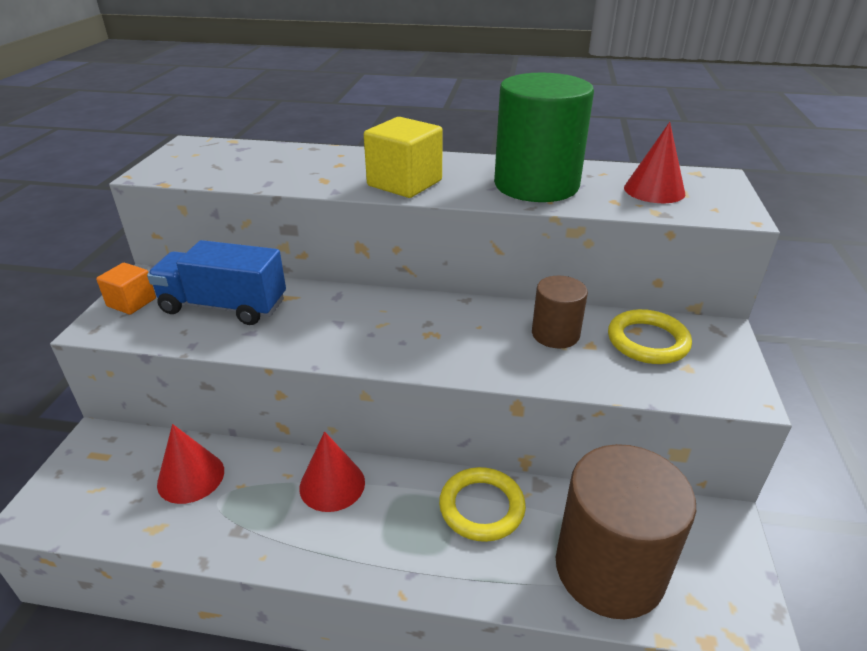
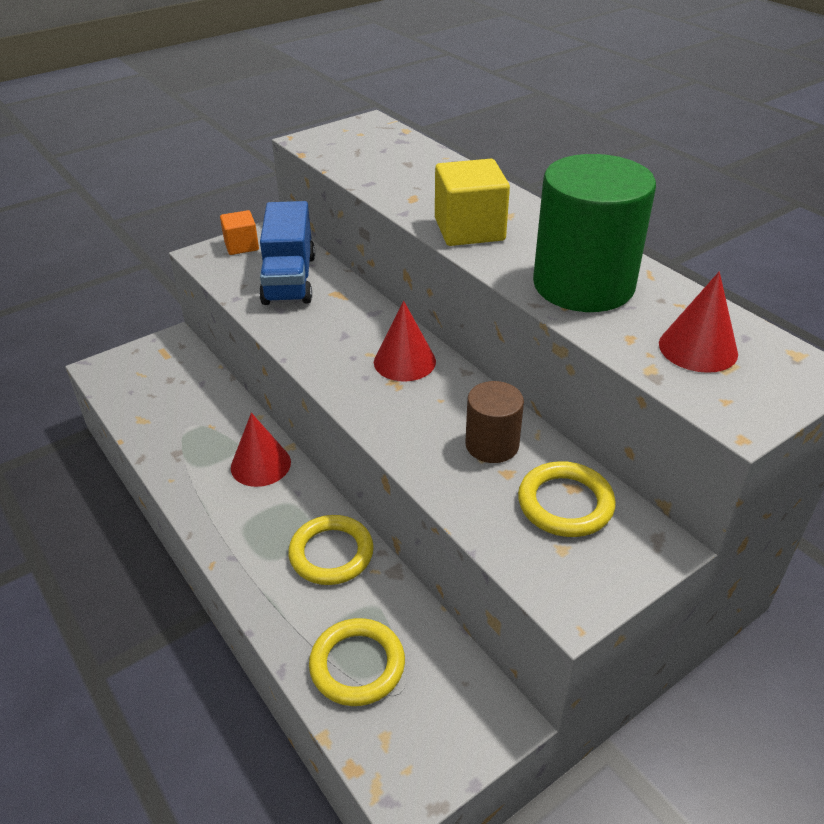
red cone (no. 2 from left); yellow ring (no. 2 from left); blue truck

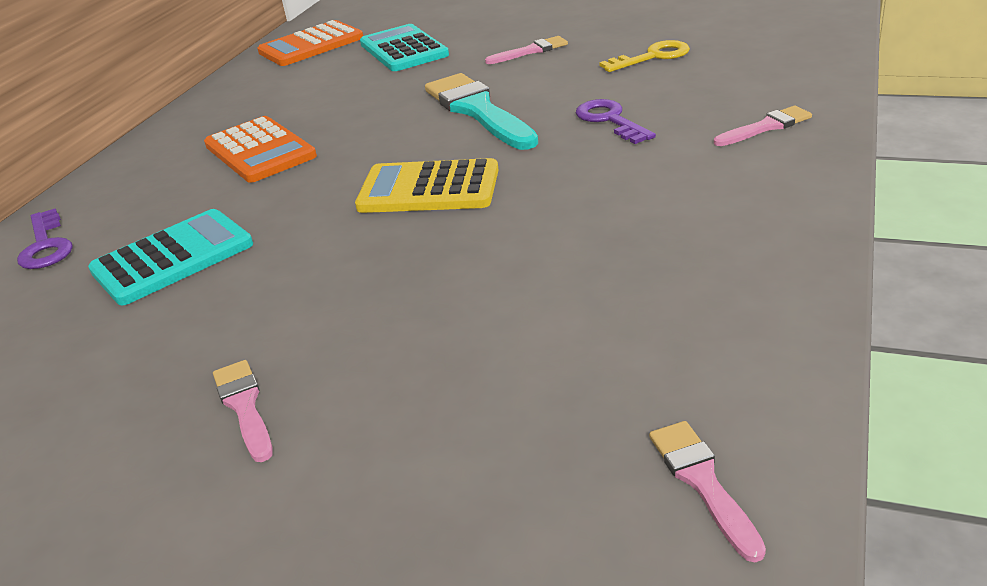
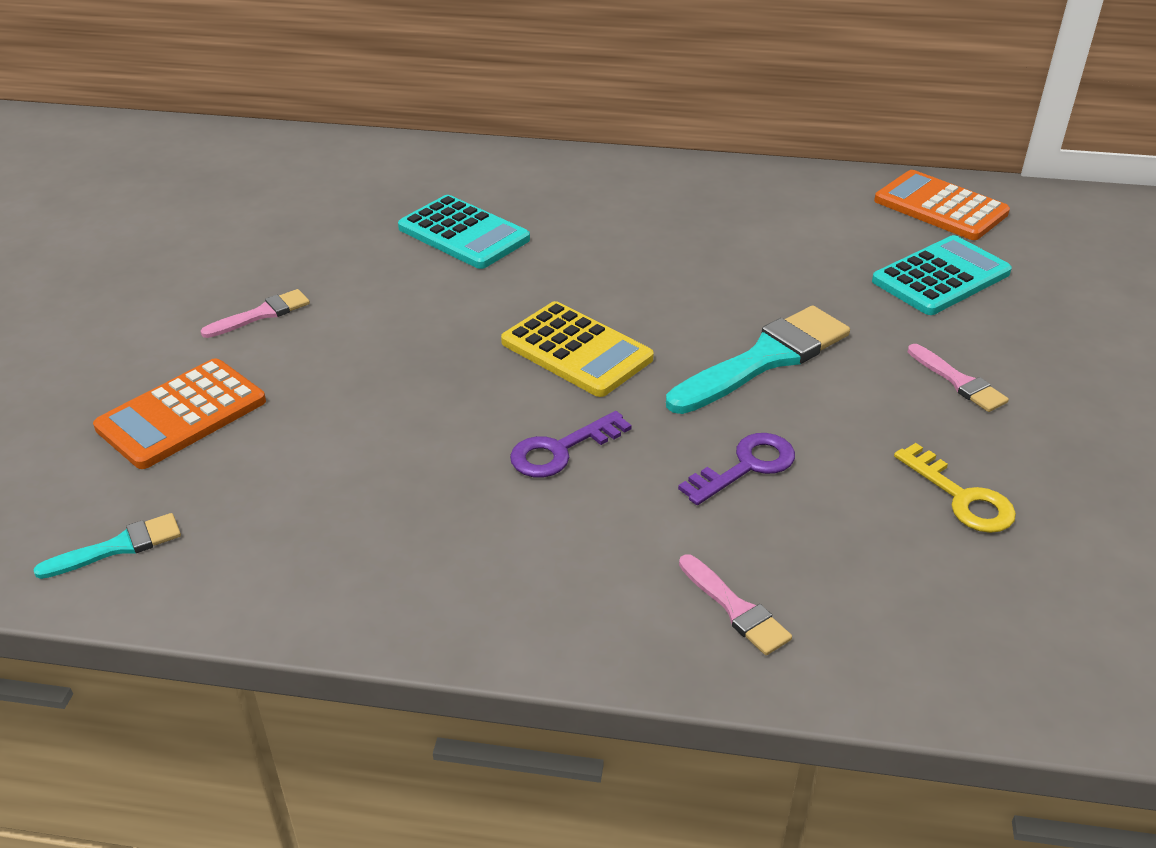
purple key (no. 1 from left); orange calculator (no. 1 from left); turquoise brush (no. 1 from left); yellow calculator

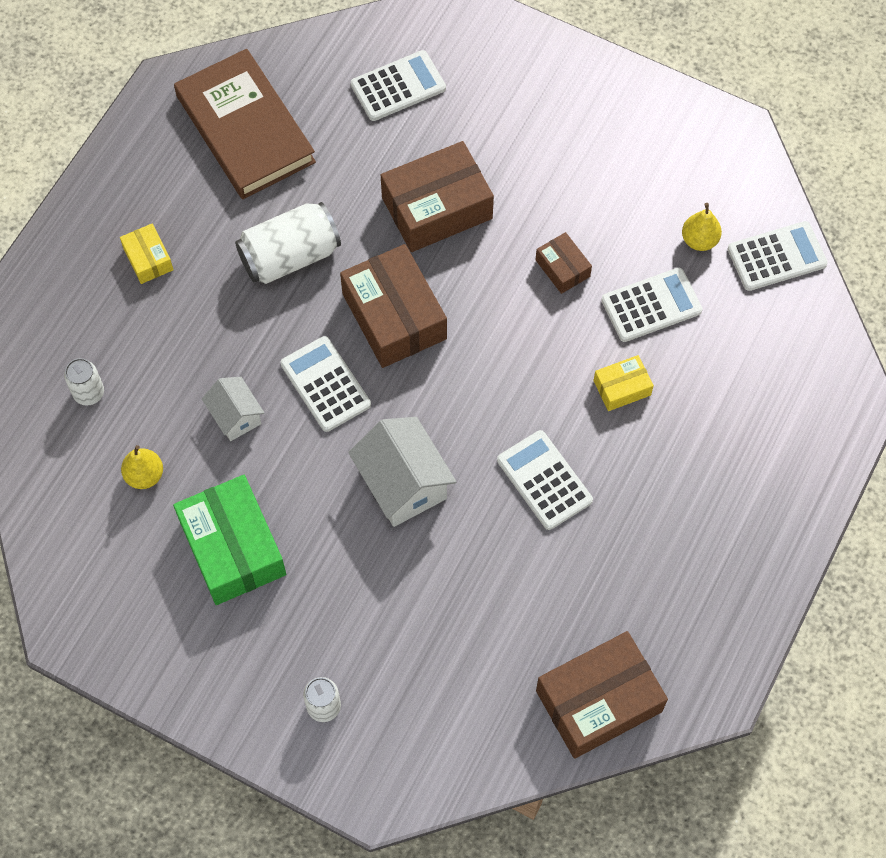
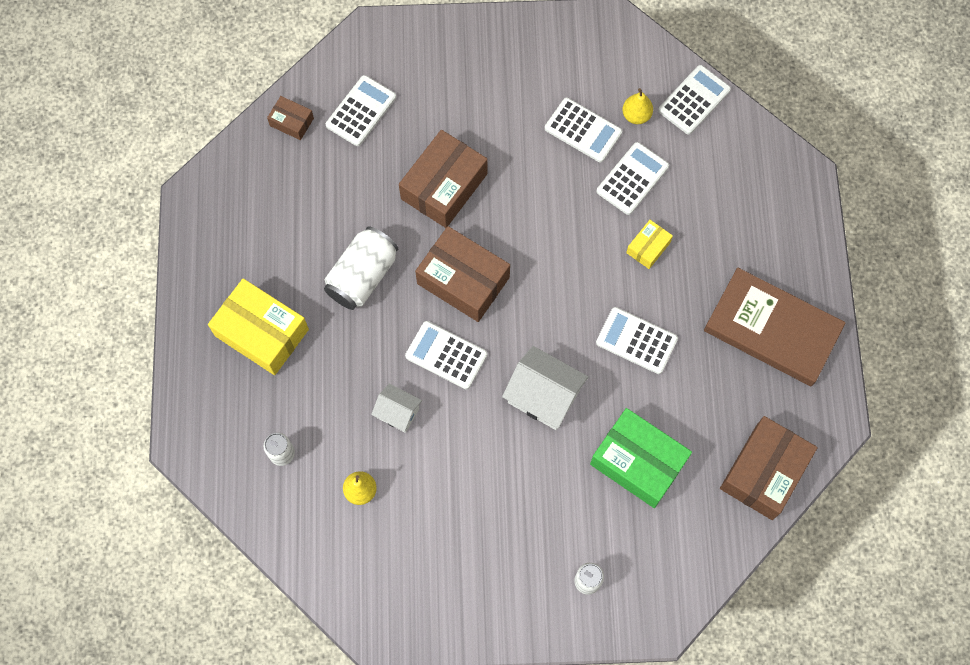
white calculator (no. 3 from left); green box; brown book; brown box (no. 1 from left); yellow box (no. 1 from left)

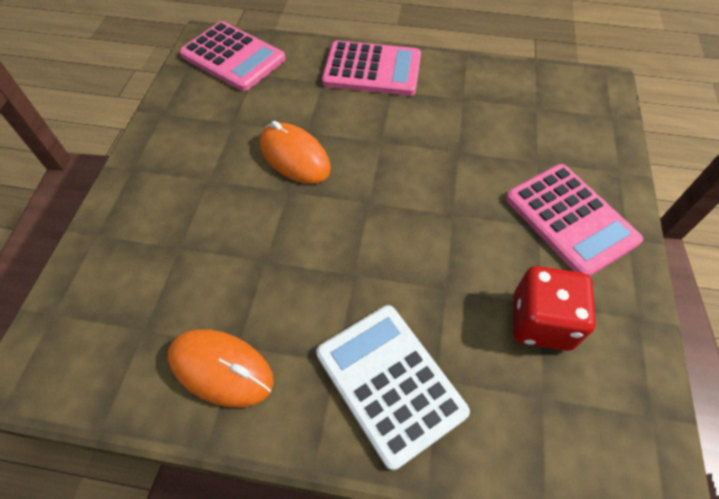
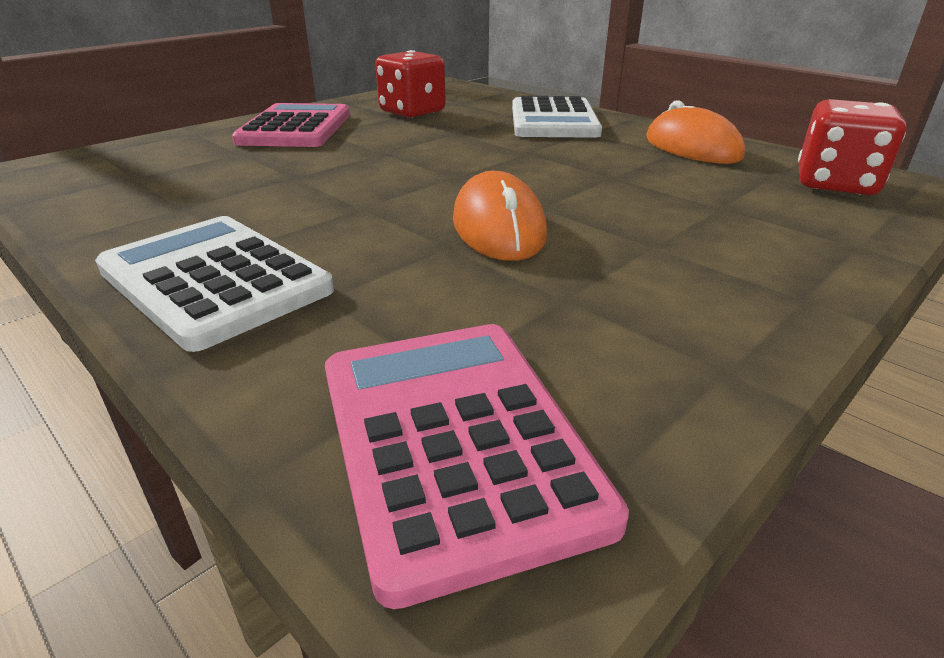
red dice (no. 2 from left); white calculator (no. 1 from left)

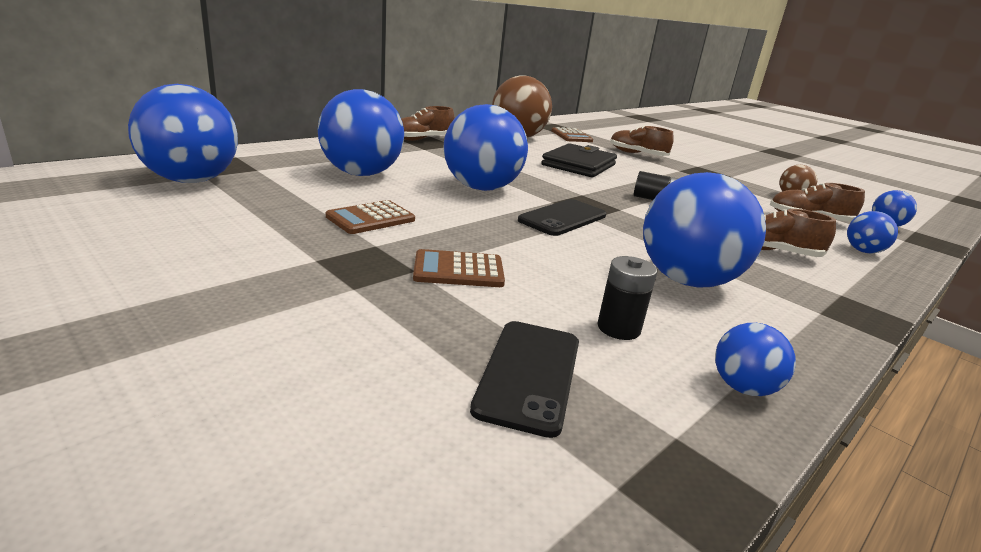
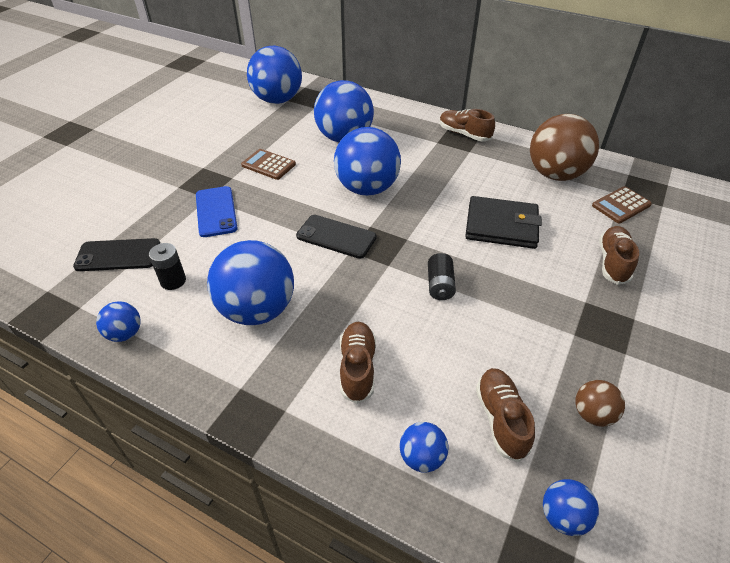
blue phone

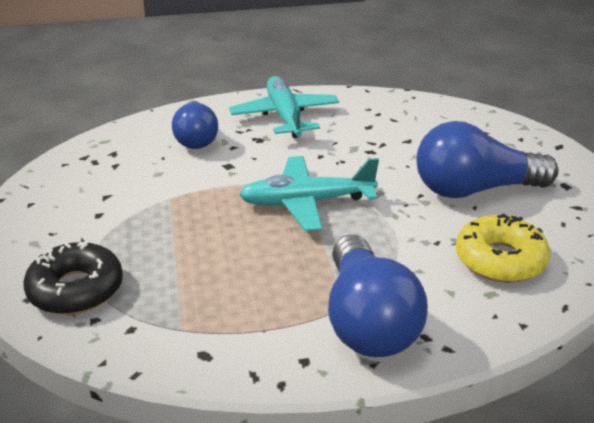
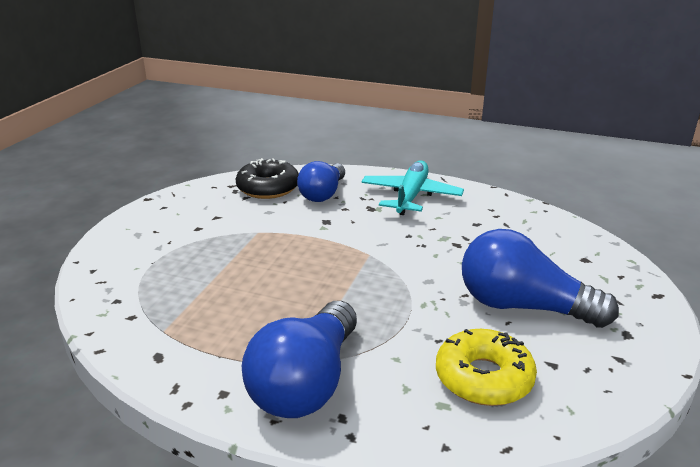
turquoise plane (no. 2 from left in the first image); black donut

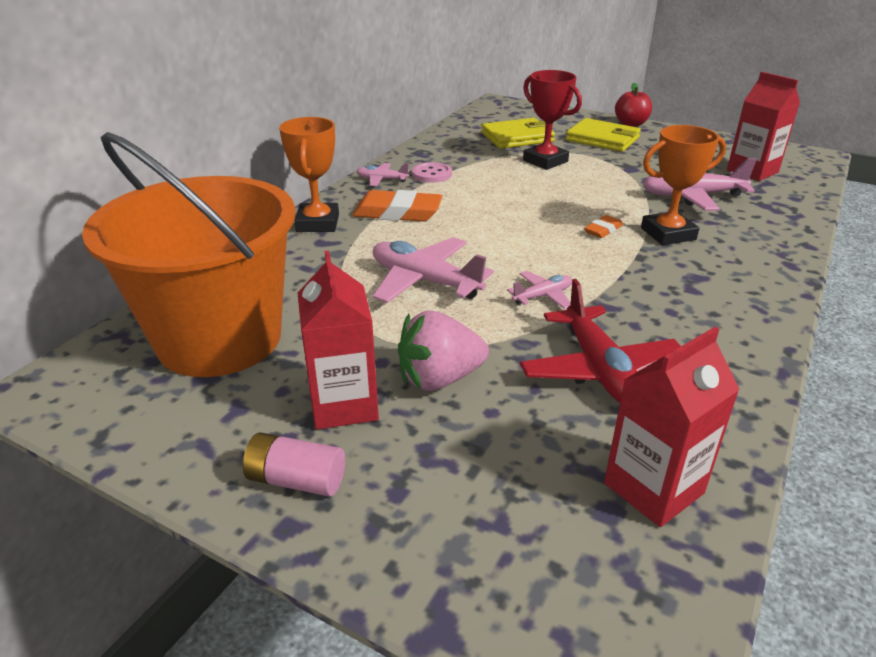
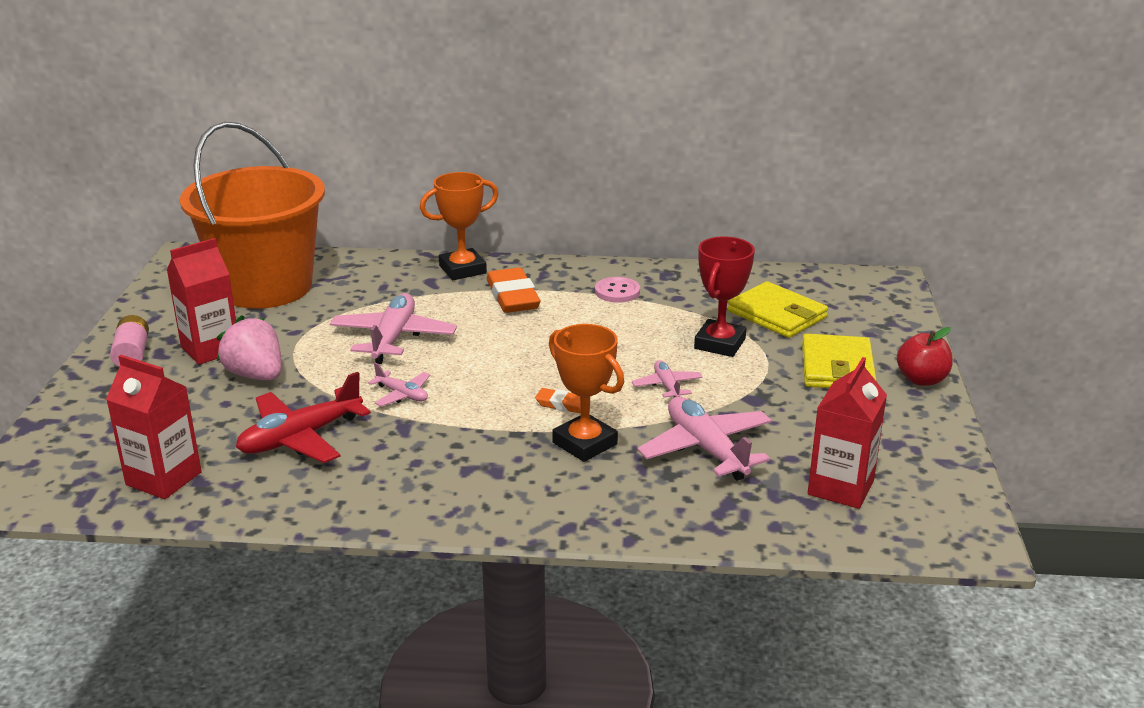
pink plane (no. 3 from left)

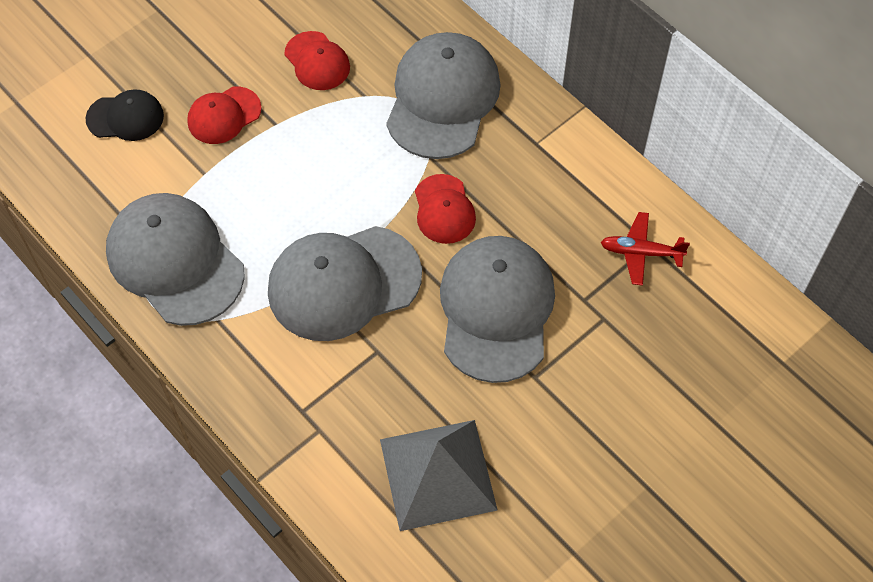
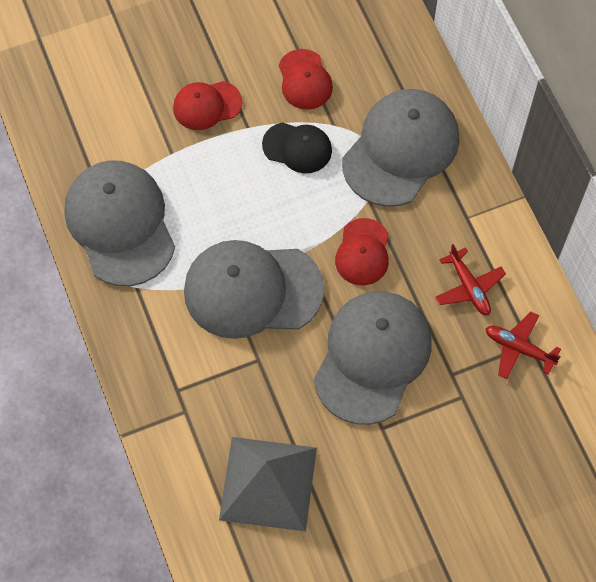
red plane (no. 1 from left); black cap

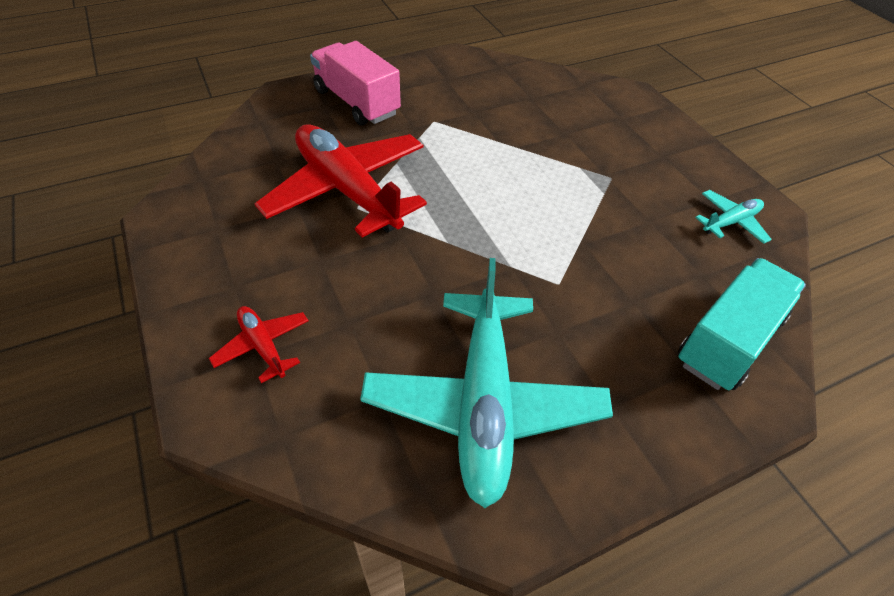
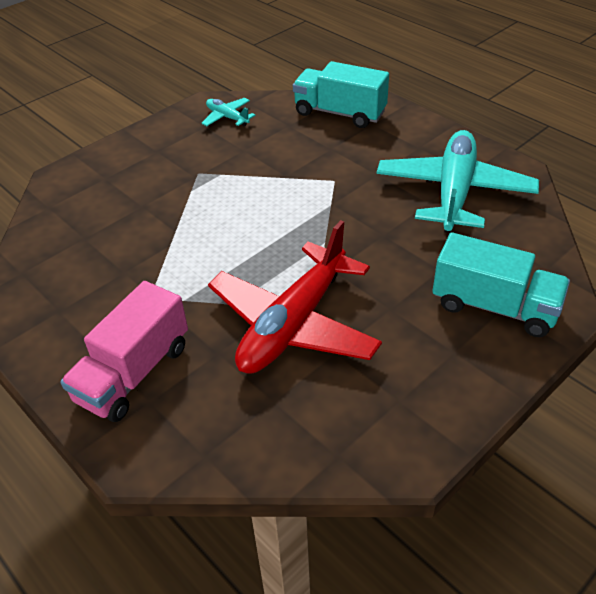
turquoise truck (no. 2 from left); turquoise plane (no. 2 from left)

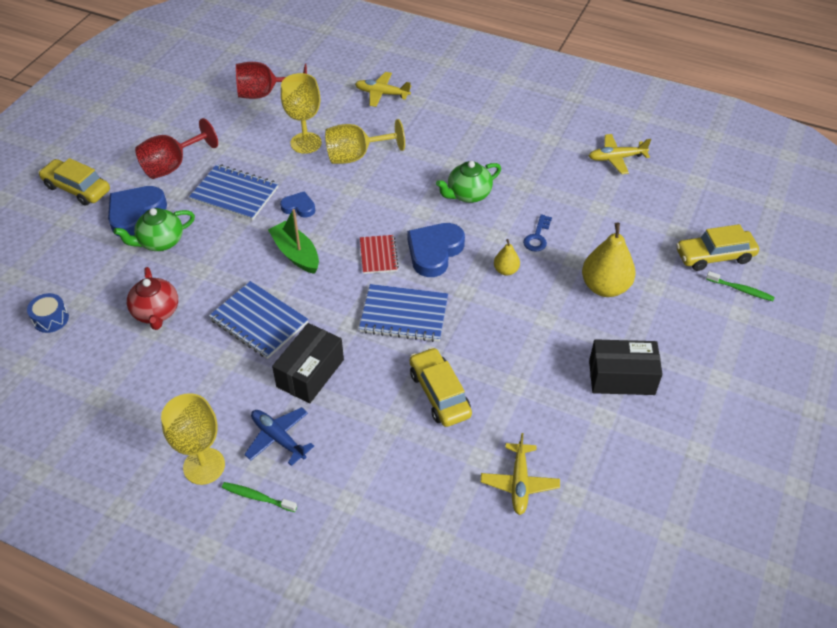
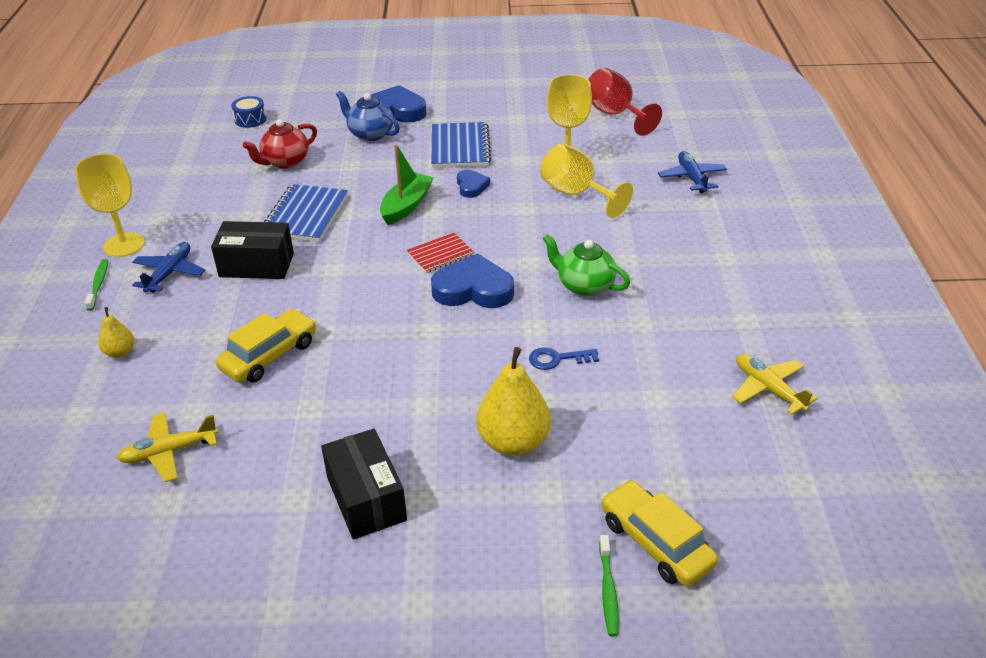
yellow car (no. 1 from left in the first image); red goblet (no. 1 from left in the first image); blue notebook (no. 3 from left in the first image); yellow pear (no. 1 from left); blue teapot; blue plane (no. 2 from left)

